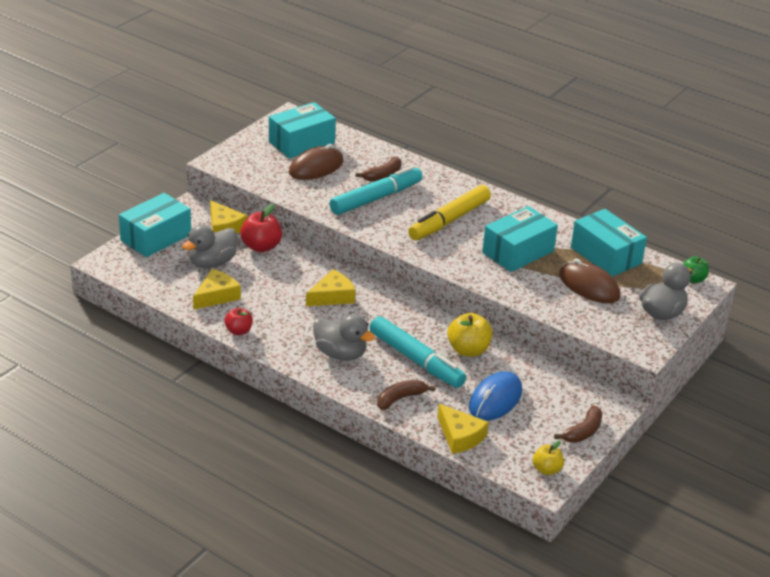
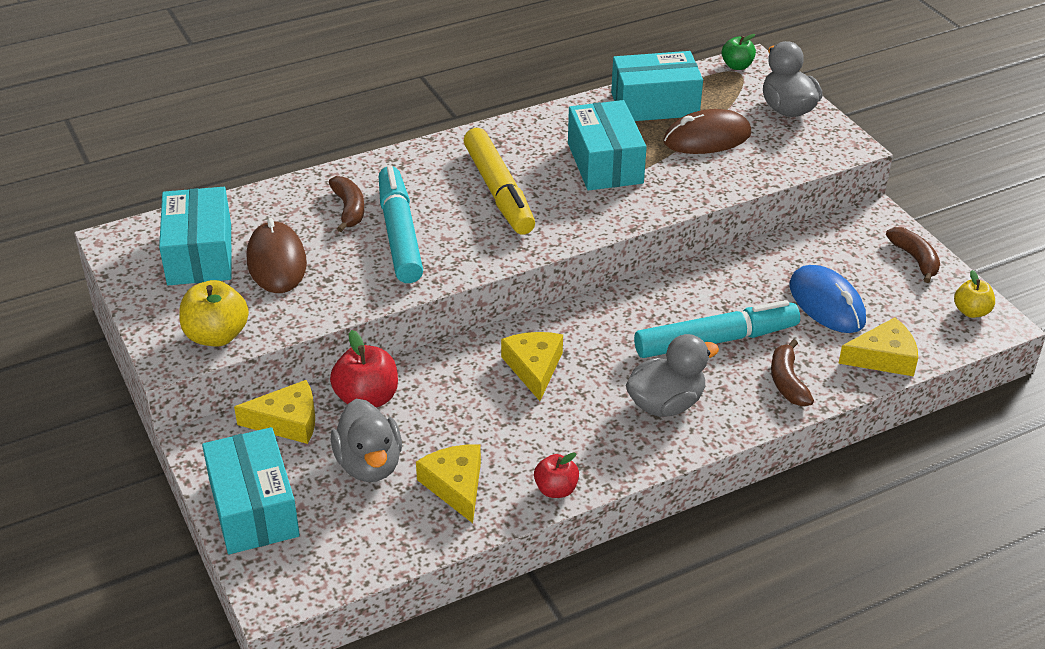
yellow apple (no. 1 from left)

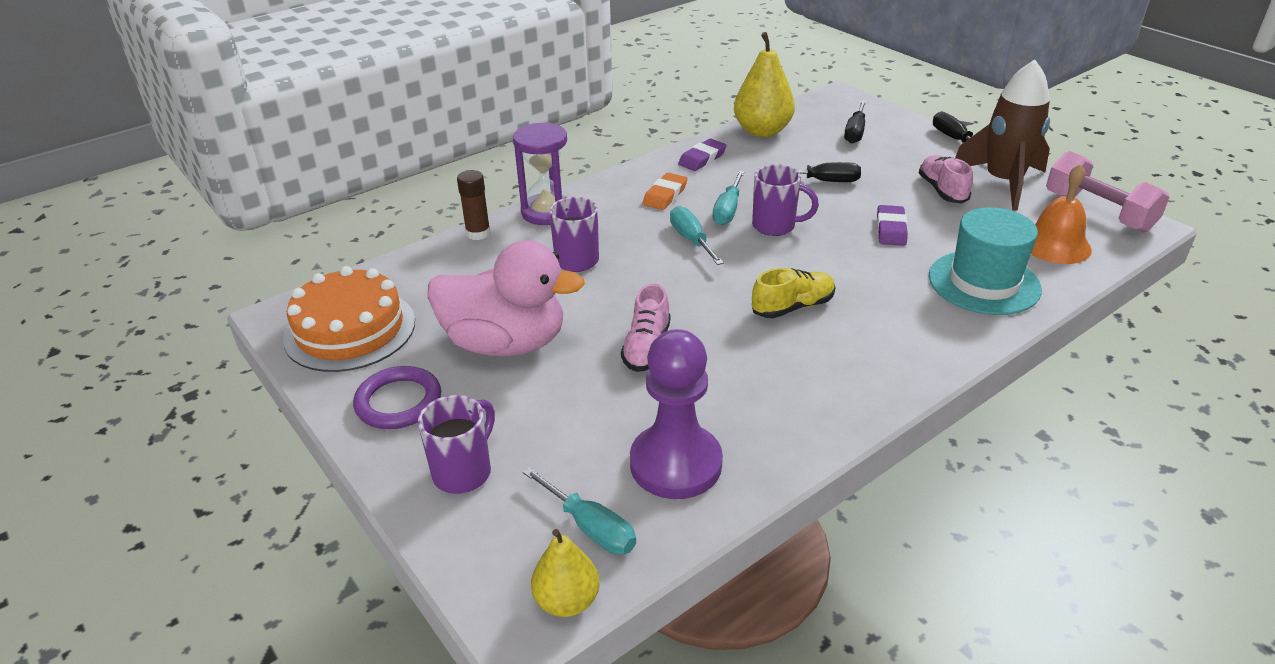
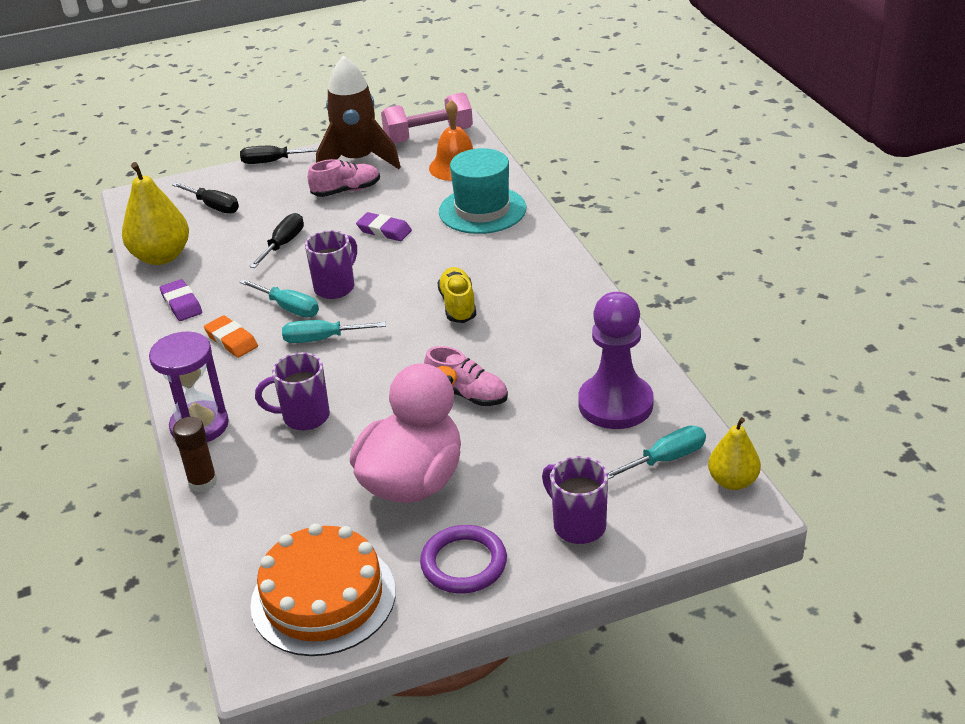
pink shoe (no. 1 from left)

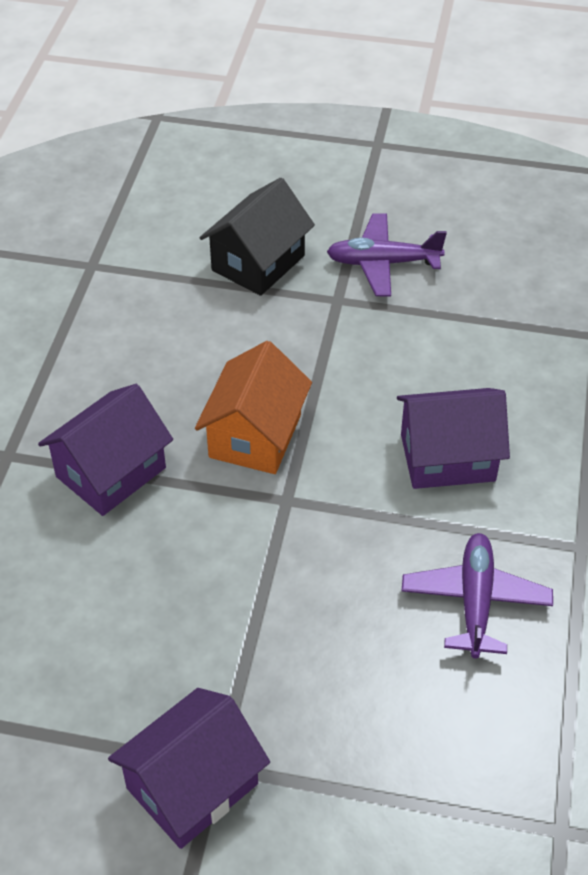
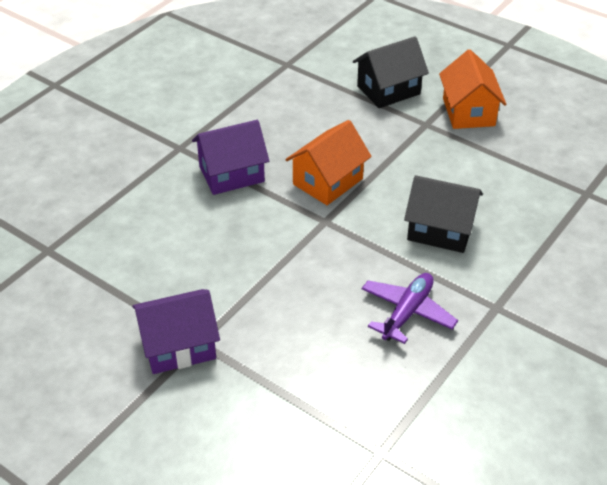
orange house (no. 2 from left); black house (no. 2 from left)

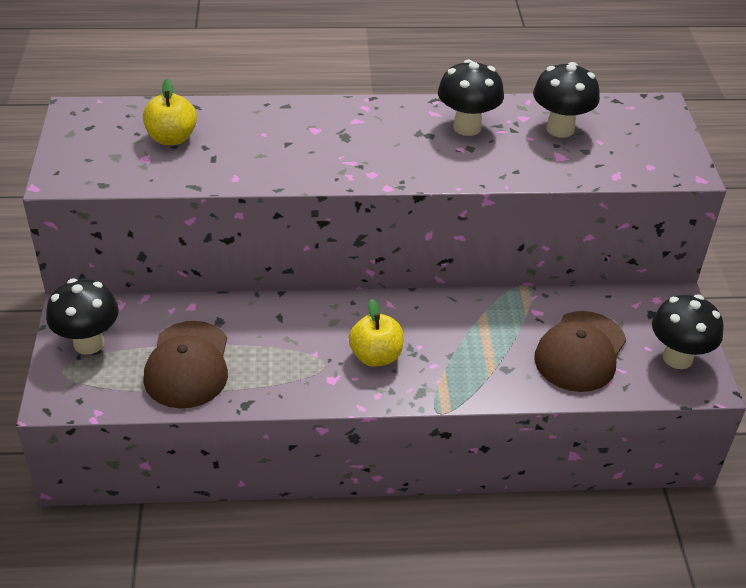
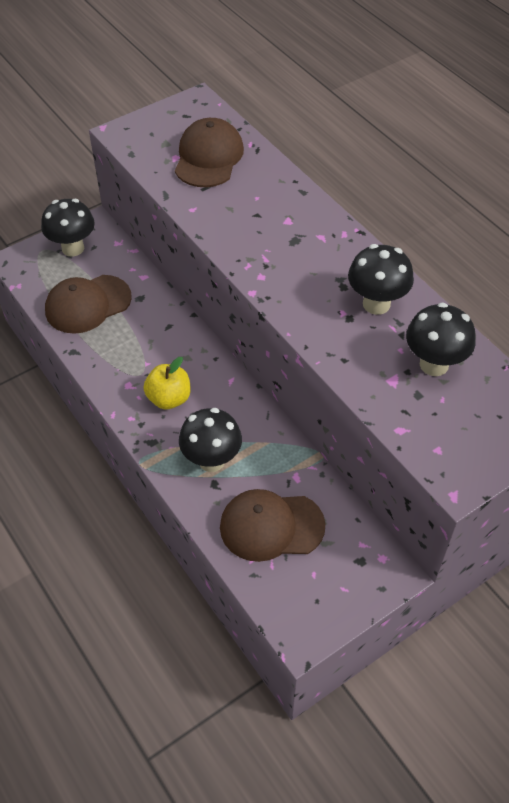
black mushroom (no. 2 from left); brown cap (no. 2 from left)

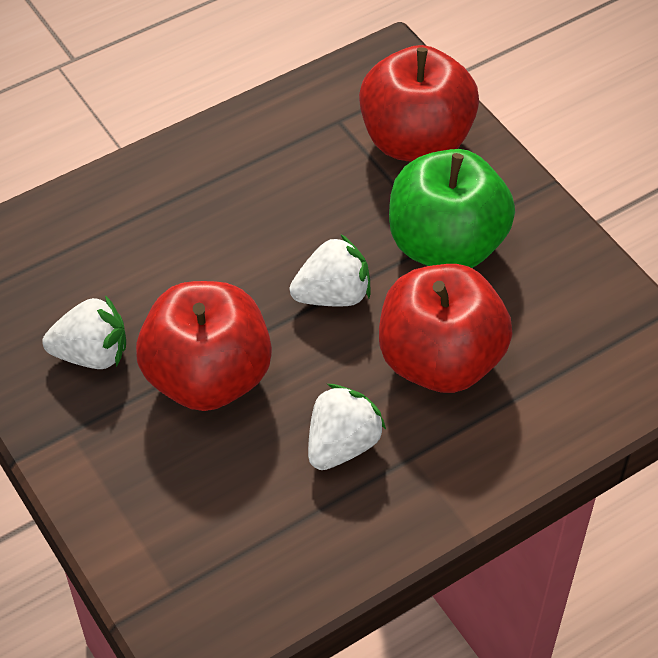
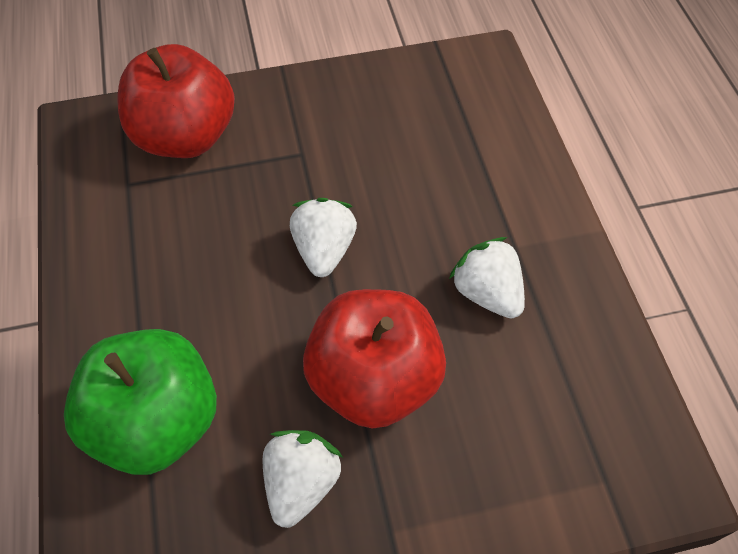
red apple (no. 3 from left in the first image); green apple

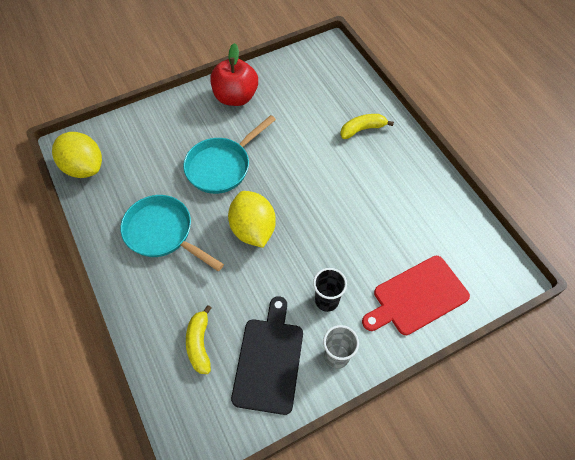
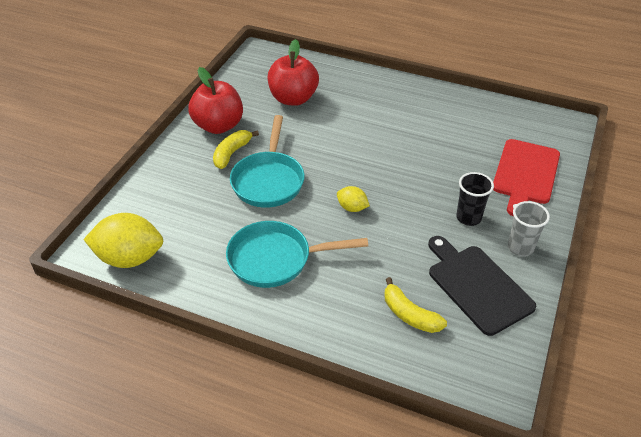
red apple (no. 2 from left); yellow banana (no. 1 from left); yellow lemon (no. 2 from left)

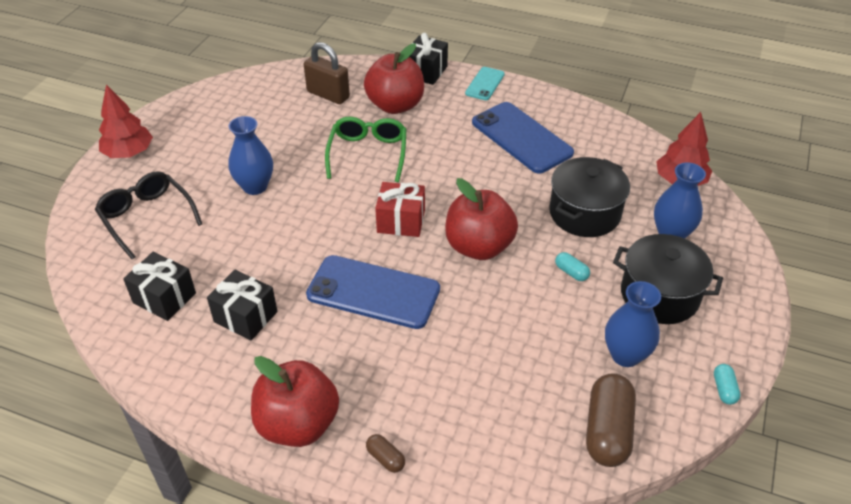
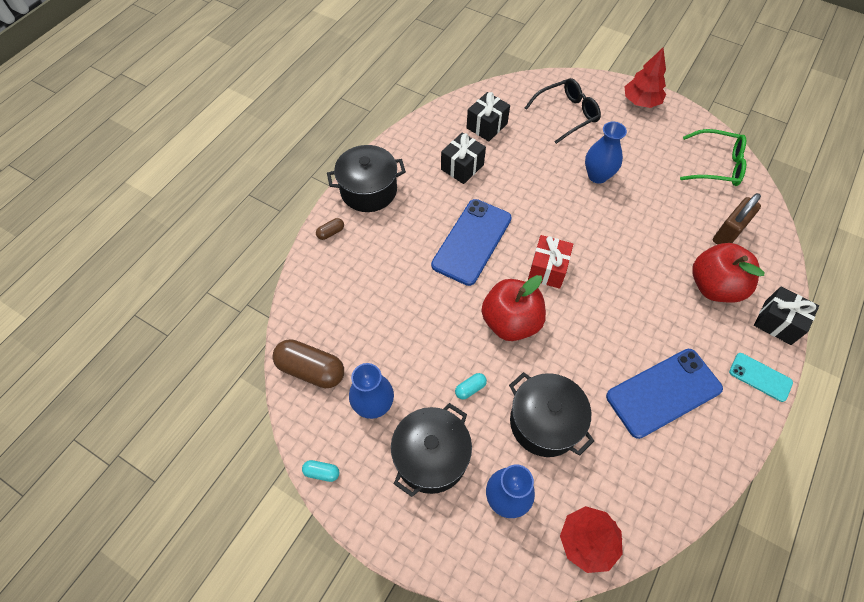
green glasses; black pot (no. 1 from left)

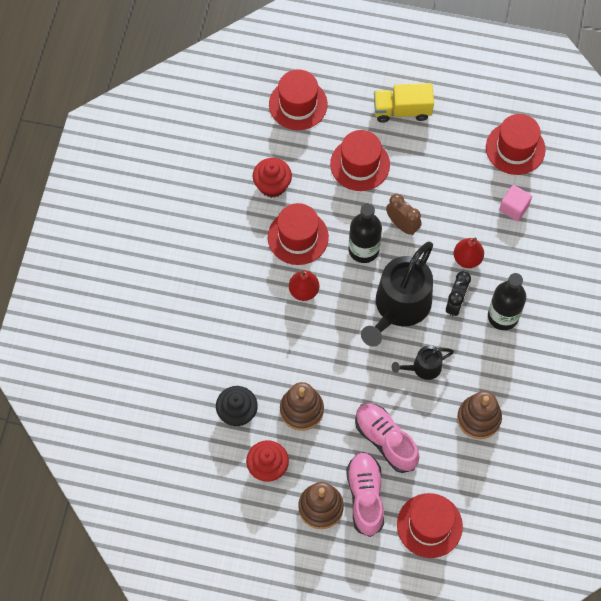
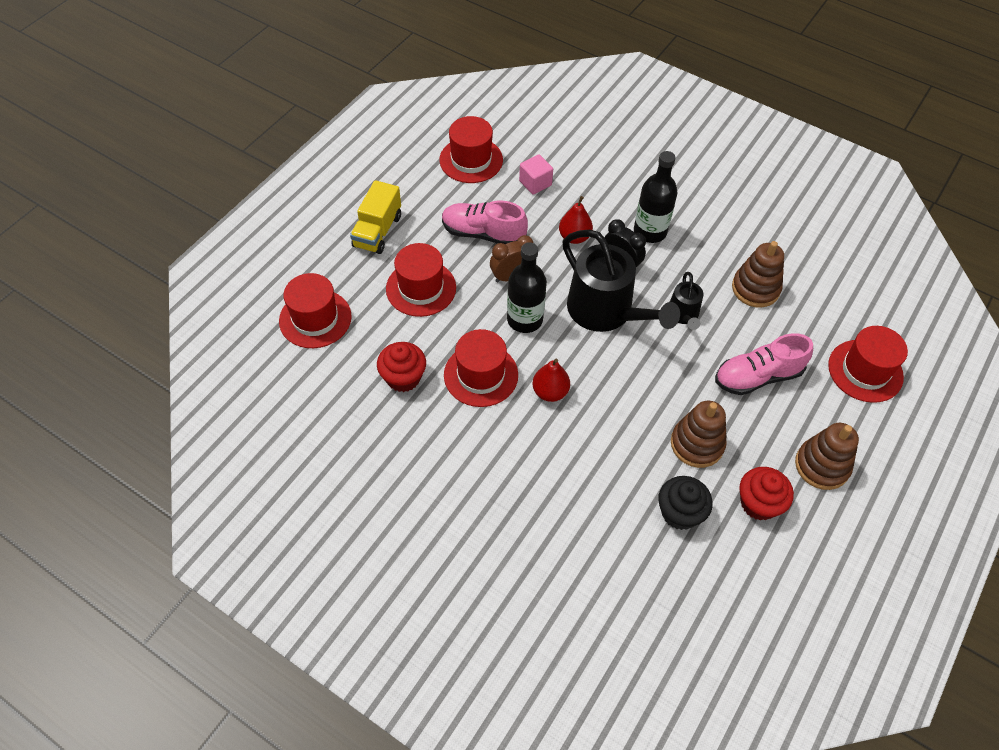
pink shoe (no. 1 from left)

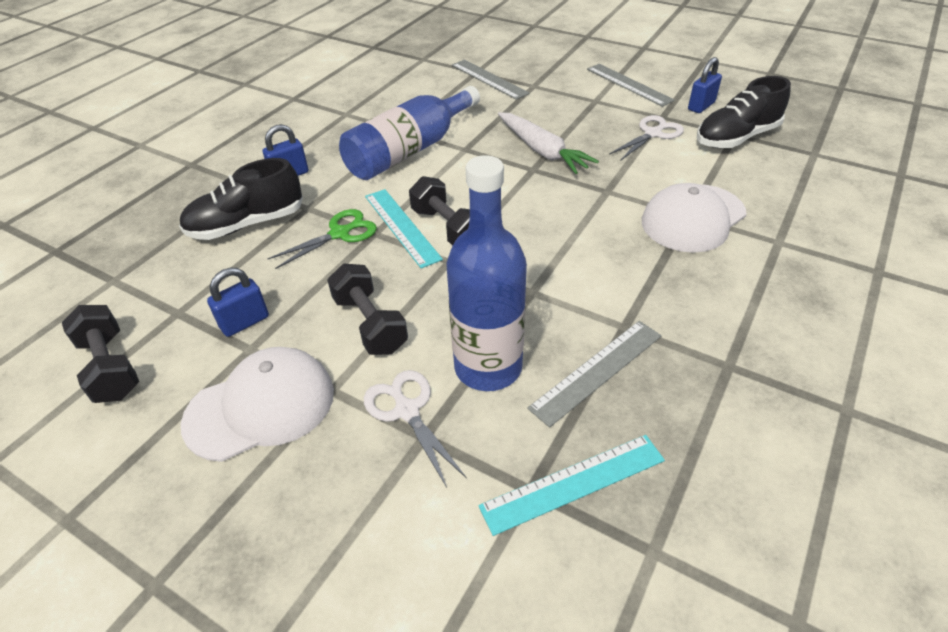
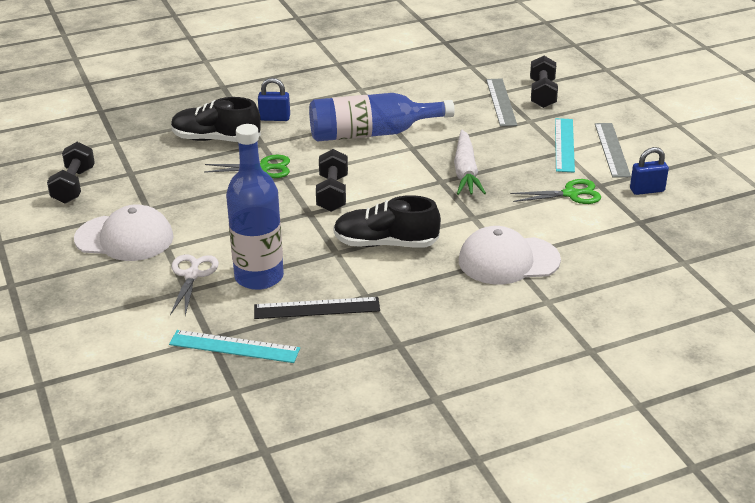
blue padlock (no. 1 from left in the first image); black dumbbell (no. 3 from left); turquoise ruler (no. 2 from left); black shoe (no. 2 from left); black ruler; green scissors (no. 2 from left)

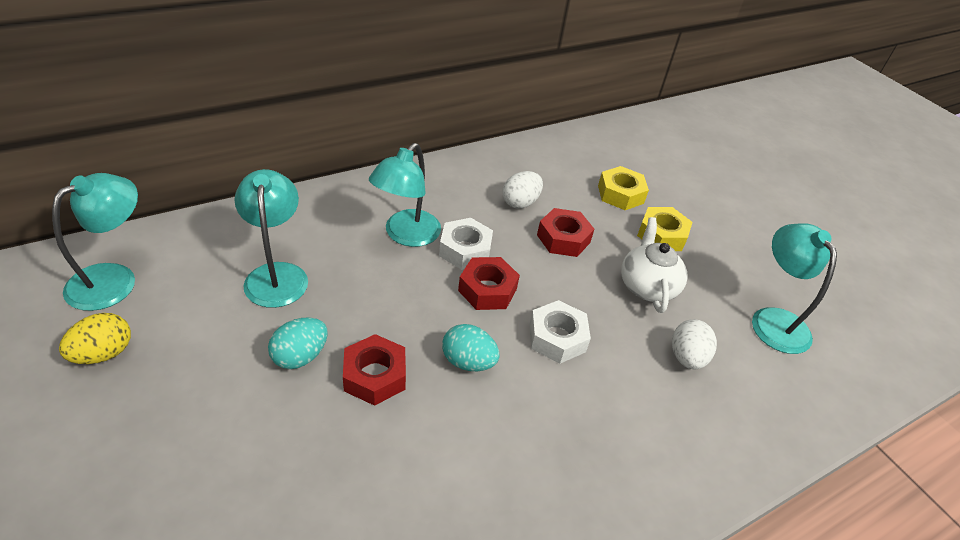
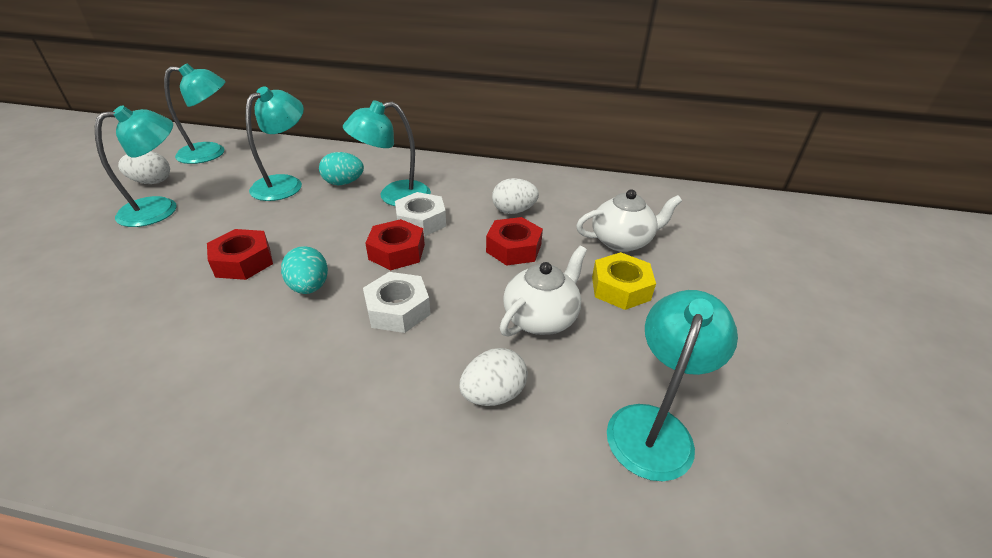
turquoise lamp (no. 1 from left); turquoise egg (no. 2 from left); white teapot (no. 2 from left); white egg (no. 1 from left)

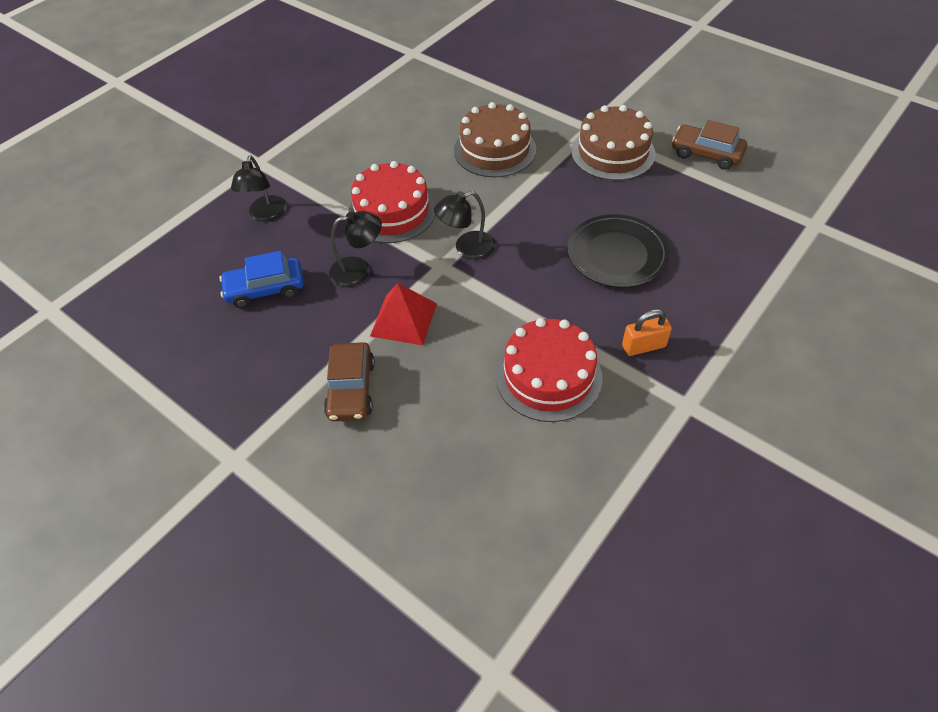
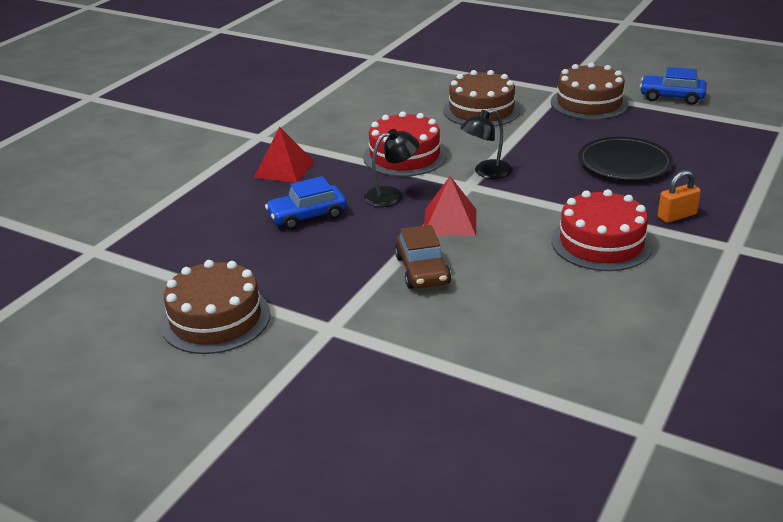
brown cake (no. 1 from left); red pyramid (no. 1 from left); blue car (no. 2 from left)

